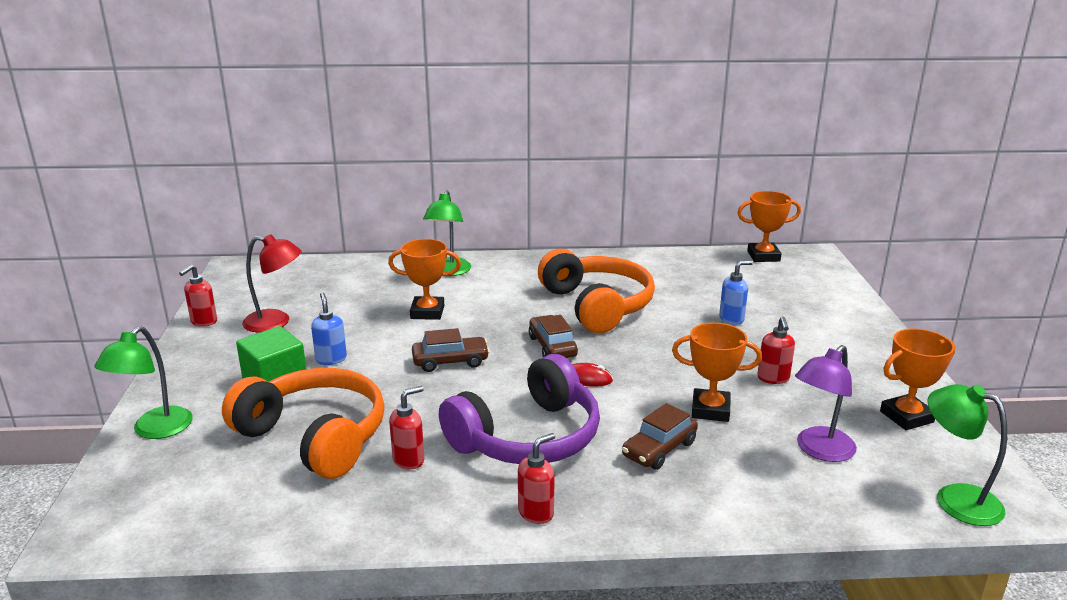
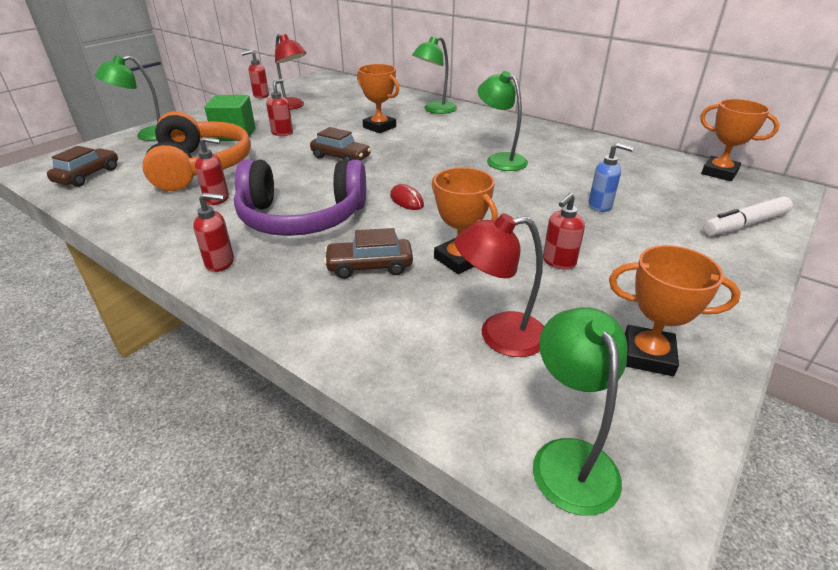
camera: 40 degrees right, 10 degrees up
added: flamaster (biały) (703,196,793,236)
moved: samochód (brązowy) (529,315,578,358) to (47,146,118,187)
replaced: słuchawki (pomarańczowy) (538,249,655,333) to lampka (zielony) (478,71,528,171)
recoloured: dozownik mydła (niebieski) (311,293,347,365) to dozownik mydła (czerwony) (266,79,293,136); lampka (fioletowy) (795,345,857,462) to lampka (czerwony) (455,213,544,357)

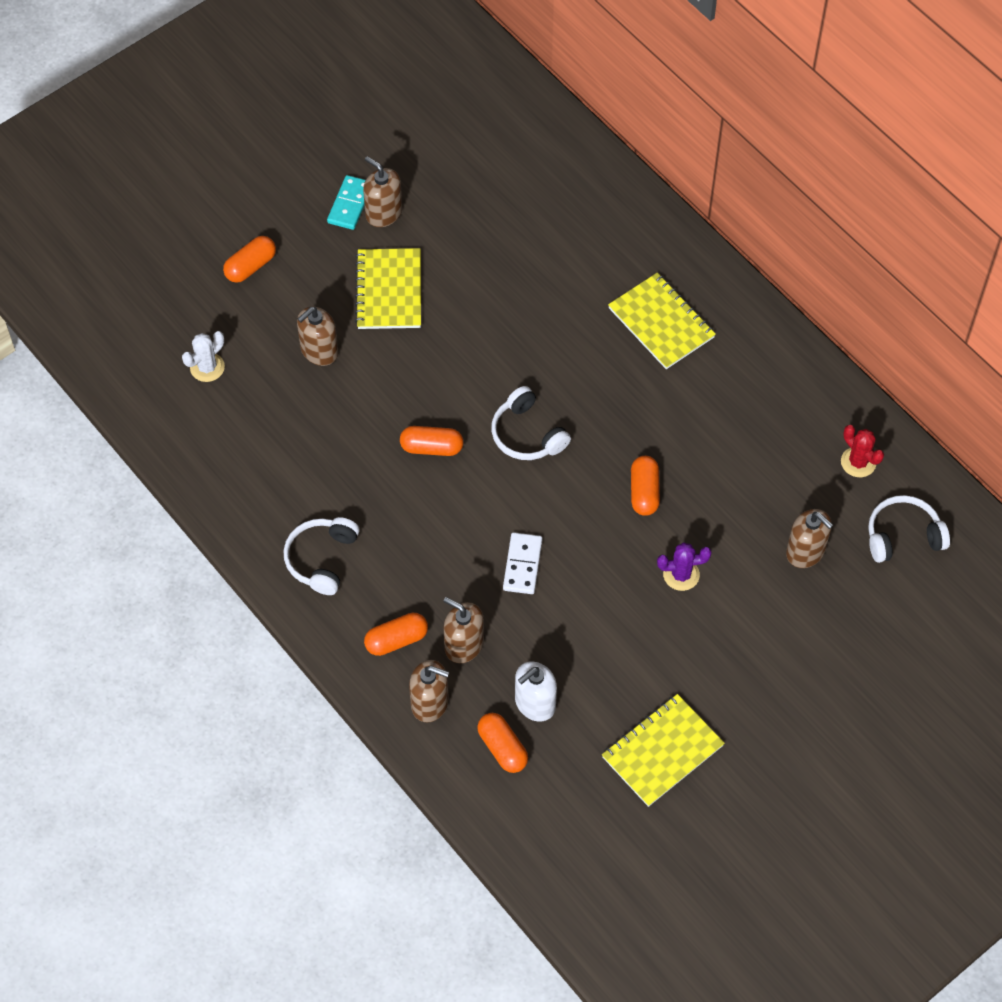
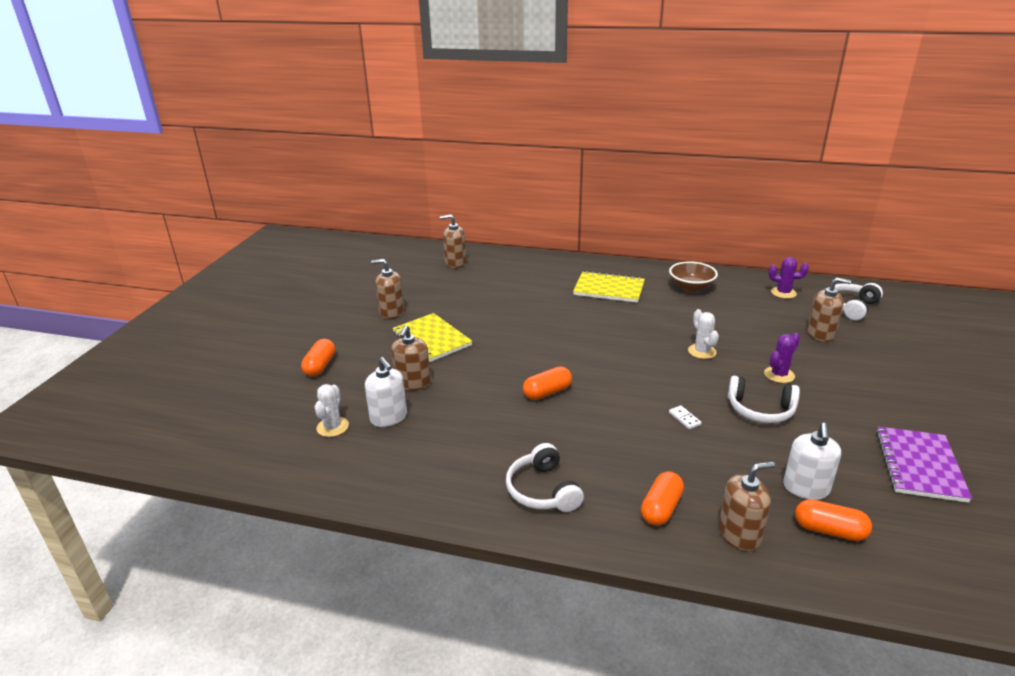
camera: 35 degrees left, 30 degrees down
removed: kostka domina (turkusowy) (327,175,366,230)
added: dozownik mydła (biały) (365,357,407,427); miska (brązowy) (669,261,718,292)
moved: dozownik mydła (brązowy) (443,597,484,663) to (440,214,467,268); słuchawki (biały) (491,386,571,460) to (728,376,800,423)
replaced: kapsułka (pomarańczowy) (631,456,660,516) to kaktus (biały) (688,309,719,359)
recoloured: zeszyt (żółty) (602,694,725,807) to zeszyt (fioletowy) (876,426,972,503); kaktus (czerwony) (841,425,884,477) to kaktus (fioletowy) (769,257,809,299)
resized: kostka domina (biały) (503,532,543,594) = (669,405,702,429) x0.57

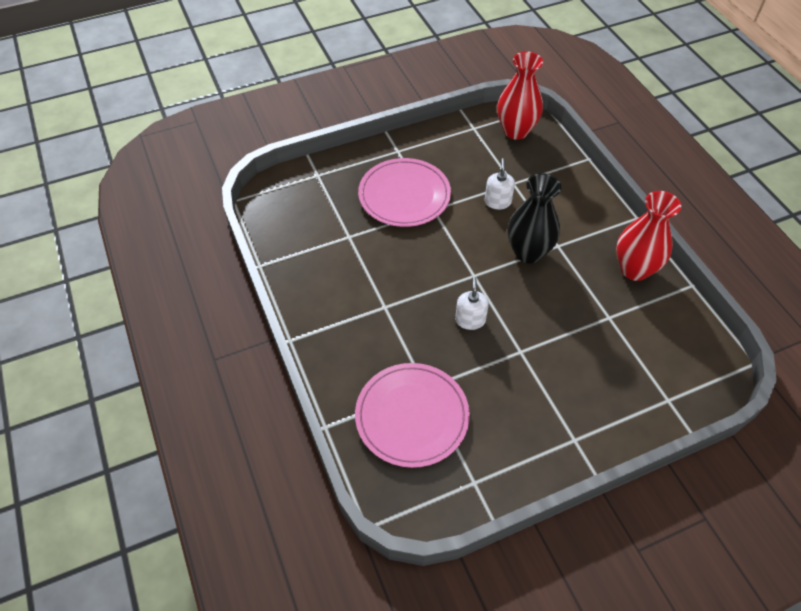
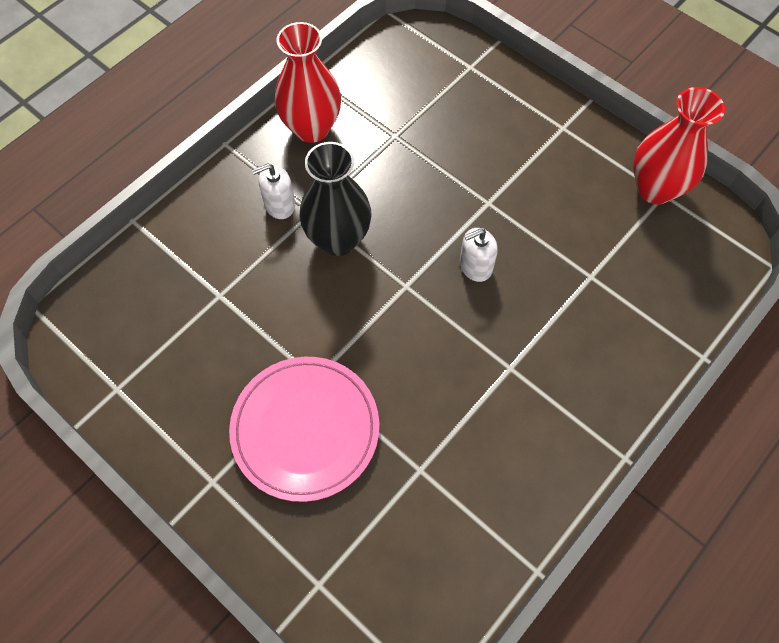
camera: 115 degrees left, 10 degrees up
removed: talerz (różowy) (355,363,470,468)
moved: dozownik mydła (biały) (484,158,515,209) to (252,163,295,219); wazon (czerwony) (497,52,543,140) to (633,87,725,204)

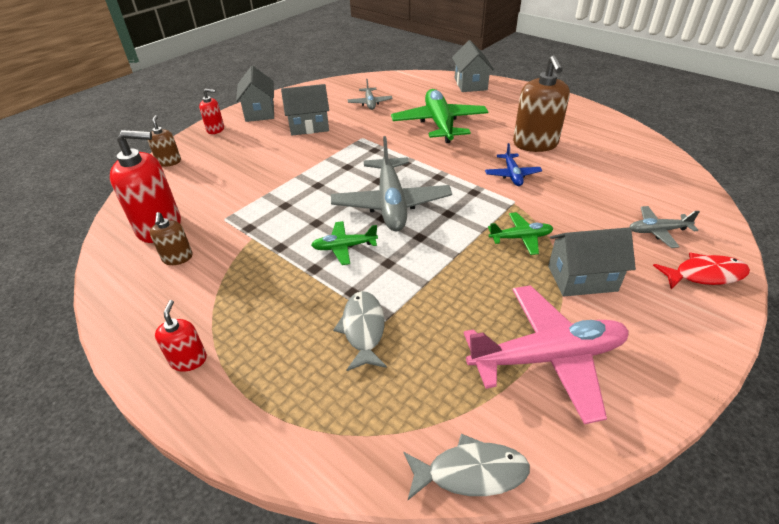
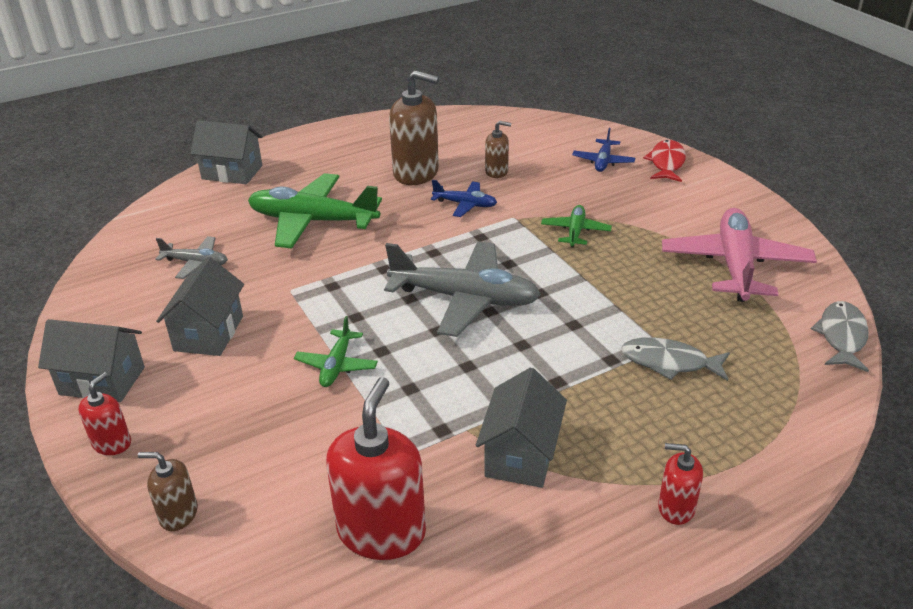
camera: 70 degrees left, 5 degrees down
moved: dozownik mydła (brązowy) (150,212,193,265) to (485,121,511,178); samolot (zielony) (311,221,378,265) to (294,316,378,387); domek (szary) (548,227,636,296) to (476,368,567,488)
recoloured: samolot (szary) (630,206,700,248) to samolot (niebieski) (572,128,635,172)

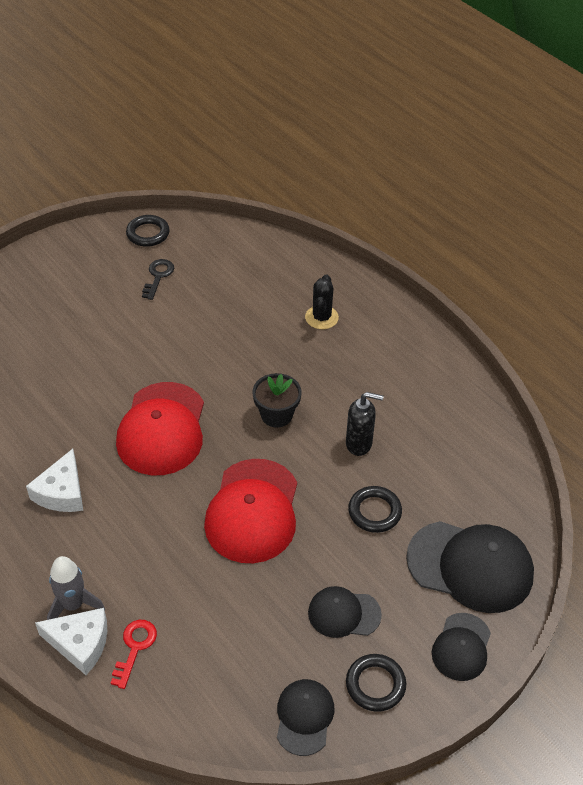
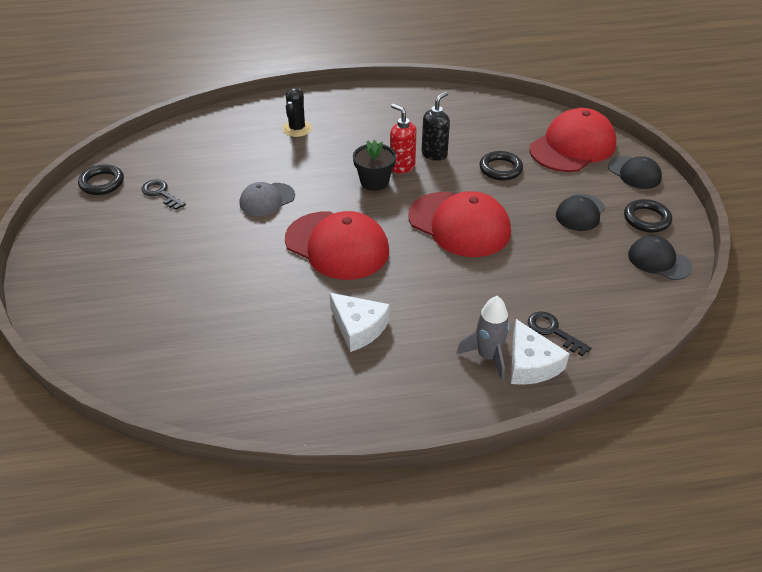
camera: 60 degrees left, 5 degrees down
added: czapka (szary) (240,182,295,216); dozownik mydła (czerwony) (390,104,417,173)
recoloured: klucz (czerwony) (111,620,157,689) to klucz (czarny) (528,312,591,356); czapka (czarny) (406,521,534,613) to czapka (czerwony) (529,108,616,172)
turned: ser (biały) (35,608,107,675) = (511,319,570,385) 120 degrees clockwise; kaktus (czarny) (305,274,339,329) = (282,88,312,137) 60 degrees clockwise

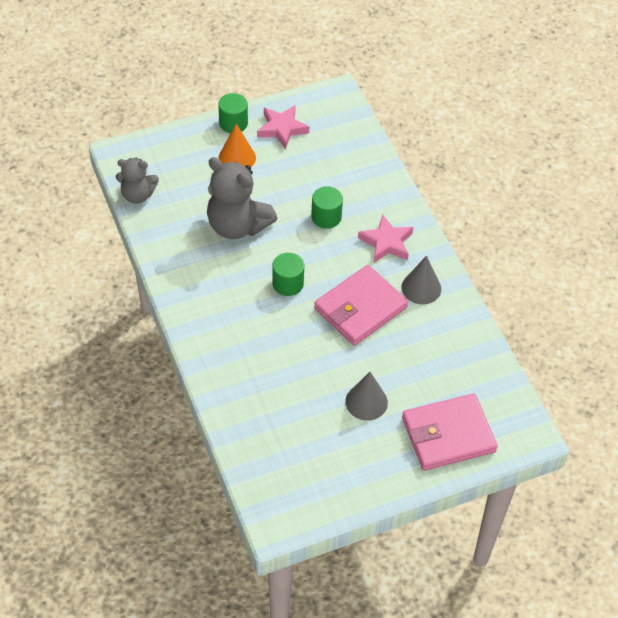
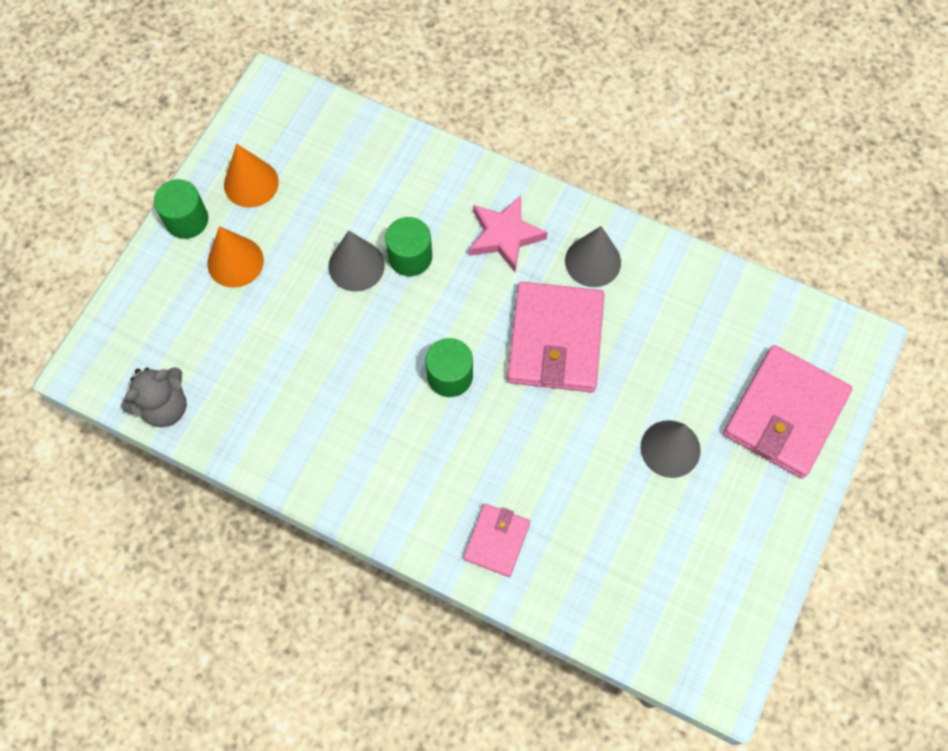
camera: 40 degrees left, 15 degrees up
removed: miś (szary) (207,157,277,239)
added: stożek (szary) (328,230,385,292); portfel (różowy) (464,504,530,577)
replaced: gwiazda (różowy) (257,105,309,149) to stożek (pomarańczowy) (224,144,279,208)

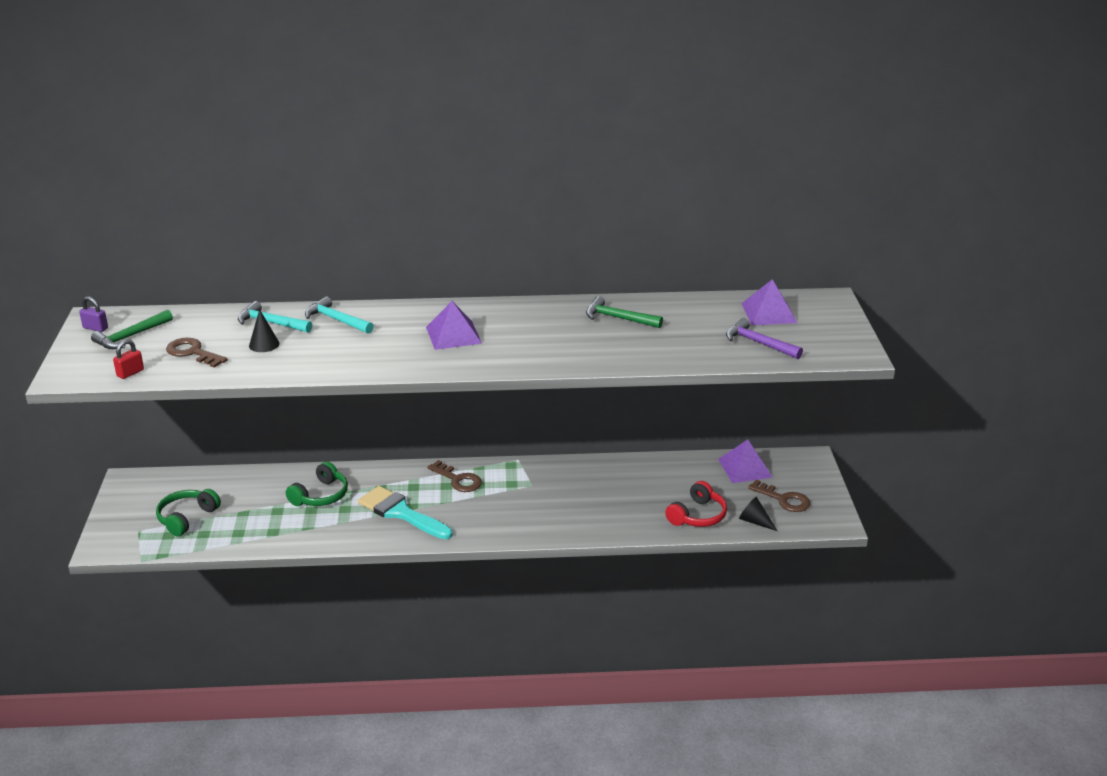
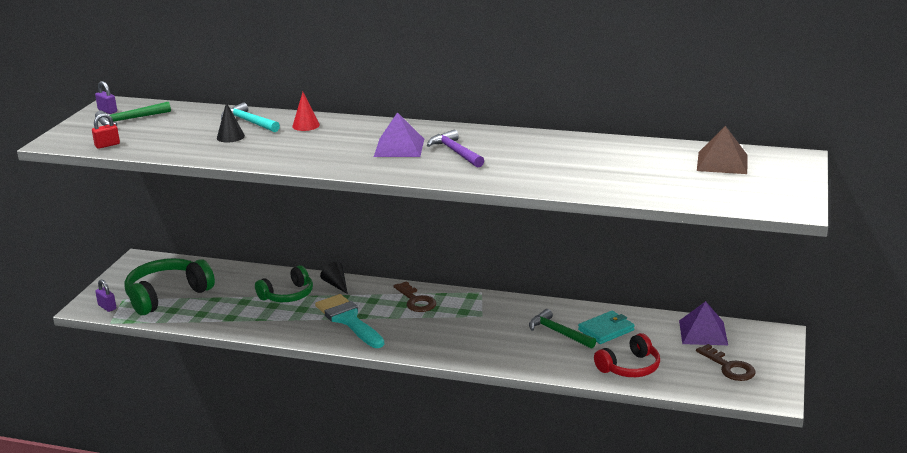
camera: 20 degrees right, 5 degrees down
removed: klucz (brązowy) (166,338,228,368)
added: kłódka (fioletowy) (95,279,116,312); portfel (turkusowy) (578,311,635,344)
moved: młotek (zielony) (586,296,663,328) to (529,309,596,349); młotek (fioletowy) (726,318,803,359) to (427,130,484,168); stożek (czarny) (739,497,777,531) to (320,262,348,294)
replaced: młotek (turkusowy) (305,296,374,334) to stożek (czerwony) (292,92,320,131)
recoloured: piramida (fioletowy) (741,279,797,325) to piramida (brązowy) (697,126,748,174)
resized: słuchawki (zielony) (156,489,221,536) = (124,258,215,315) x1.54

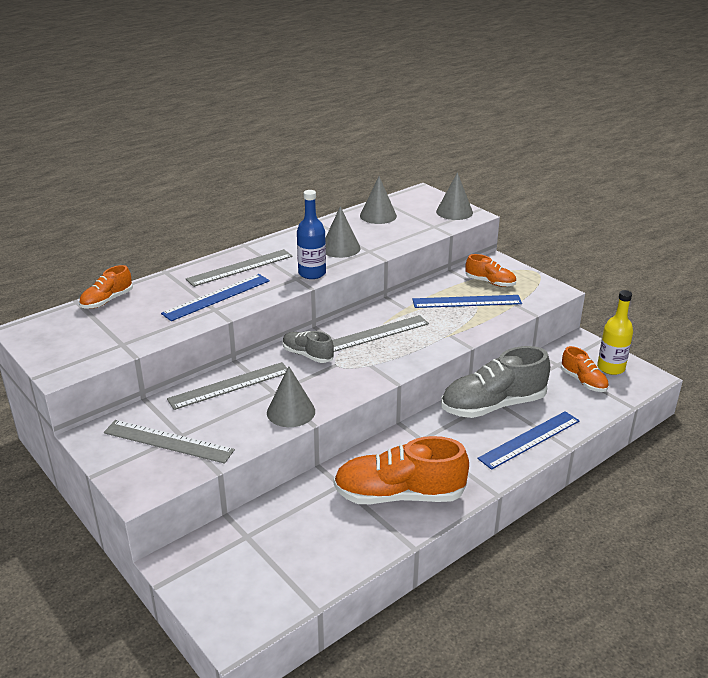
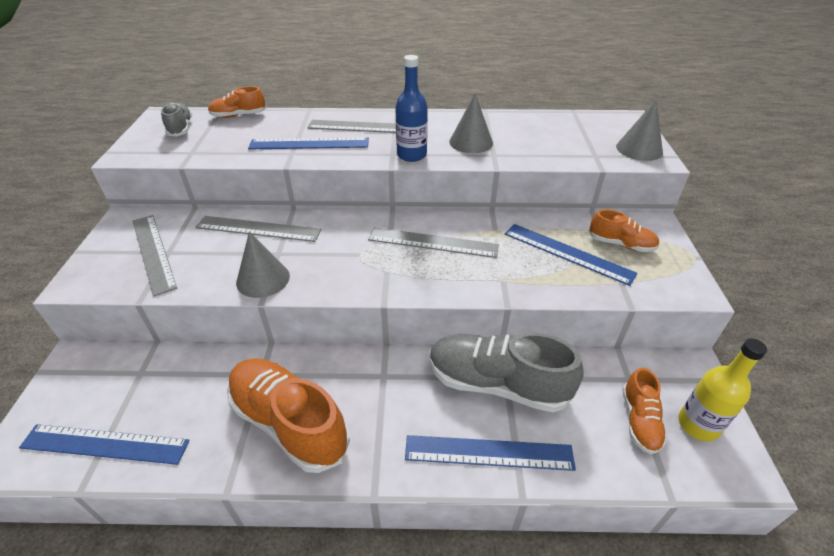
camera: 40 degrees right, 10 degrees up
removed: stożek (szary) (360,177,397,224)
added: linijka (niebieski) (19,424,190,465)
moved: but (szary) (283,331,334,363) to (161,103,193,137)
turned: but (pomarańczowy) (466,254,516,287) = (589,209,659,252) 45 degrees counterclockwise

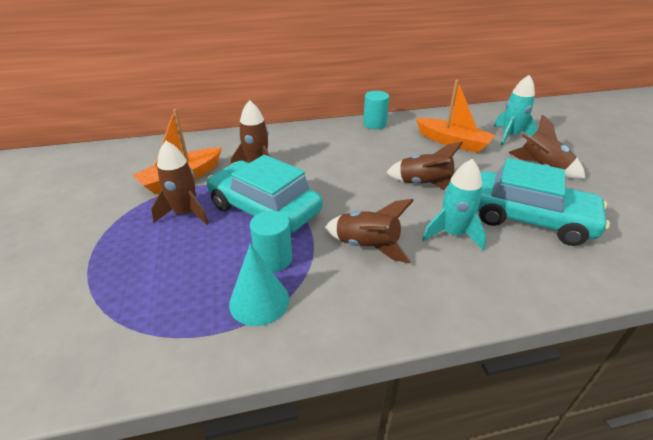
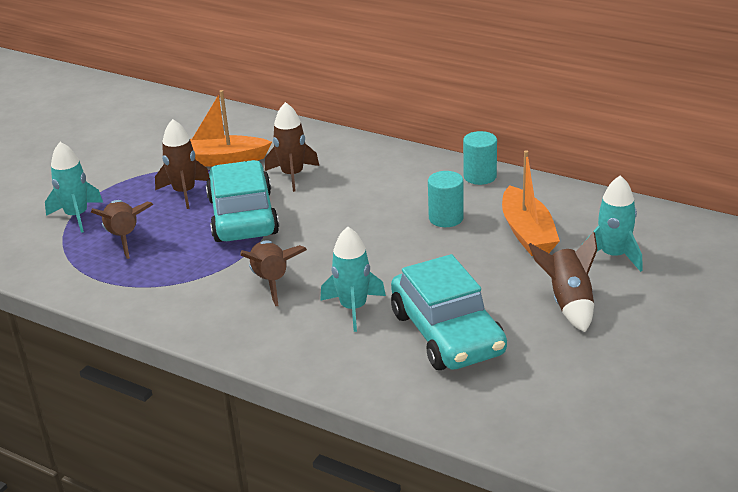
camera: 45 degrees right, 5 degrees down
removed: stożek (turkusowy) (229,243,289,326)
added: rakieta (turkusowy) (45,142,103,233)
moved: walec (turkusowy) (250,210,292,272) to (428,171,464,227); rakieta (brązowy) (386,141,463,190) to (91,200,153,259)

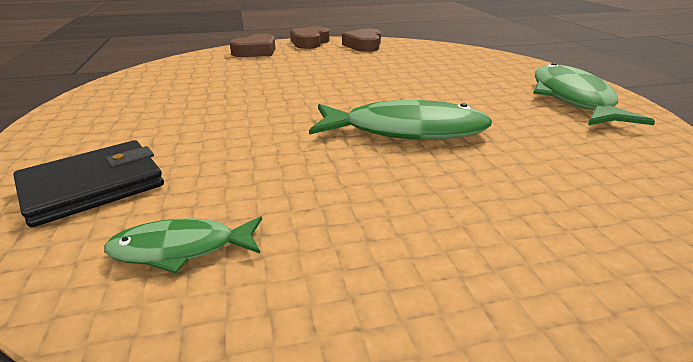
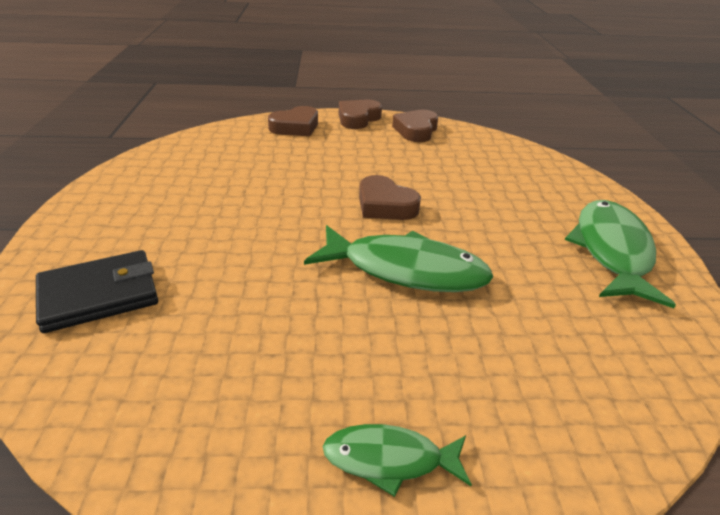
camera: 10 degrees right, 5 degrees up
added: serce (brązowy) (359,175,421,220)
moved: ryba (zielony) (104,216,262,274) to (323,424,472,497)

